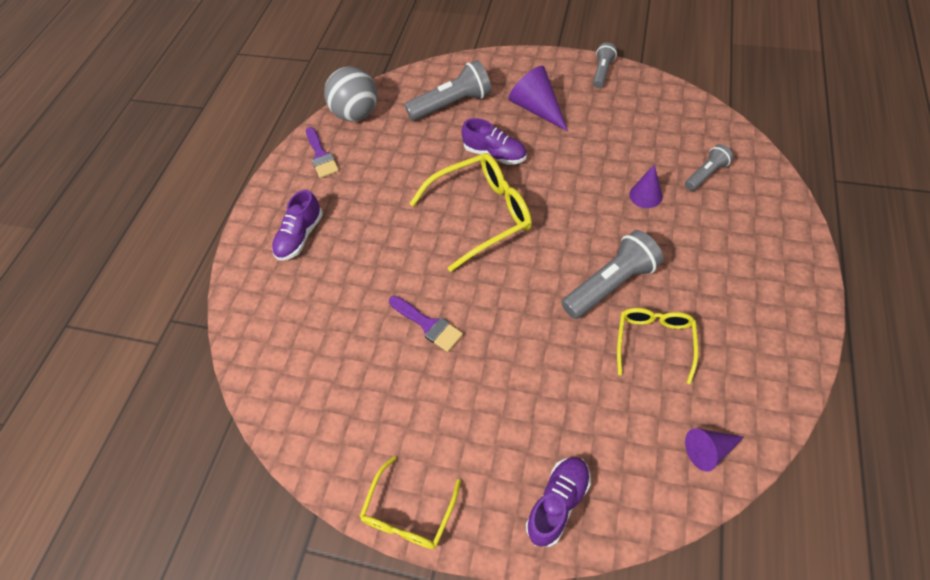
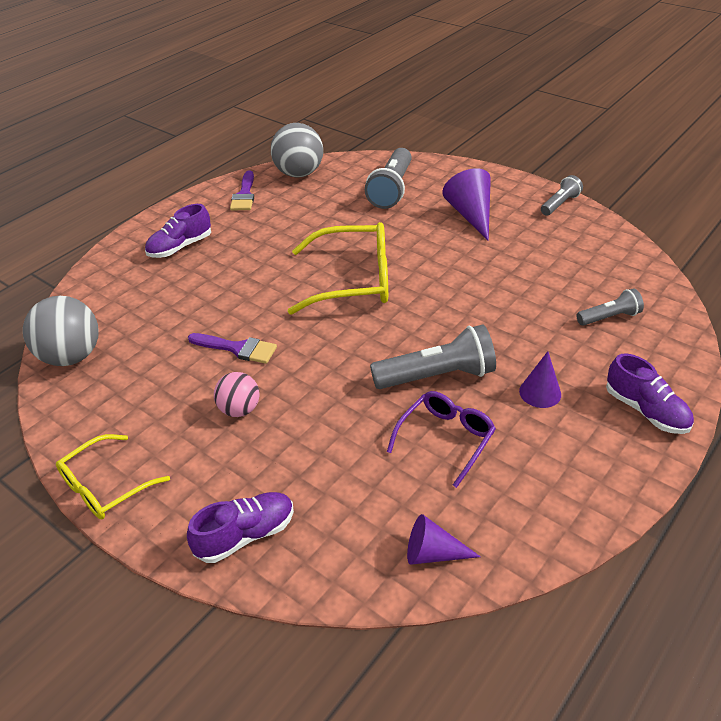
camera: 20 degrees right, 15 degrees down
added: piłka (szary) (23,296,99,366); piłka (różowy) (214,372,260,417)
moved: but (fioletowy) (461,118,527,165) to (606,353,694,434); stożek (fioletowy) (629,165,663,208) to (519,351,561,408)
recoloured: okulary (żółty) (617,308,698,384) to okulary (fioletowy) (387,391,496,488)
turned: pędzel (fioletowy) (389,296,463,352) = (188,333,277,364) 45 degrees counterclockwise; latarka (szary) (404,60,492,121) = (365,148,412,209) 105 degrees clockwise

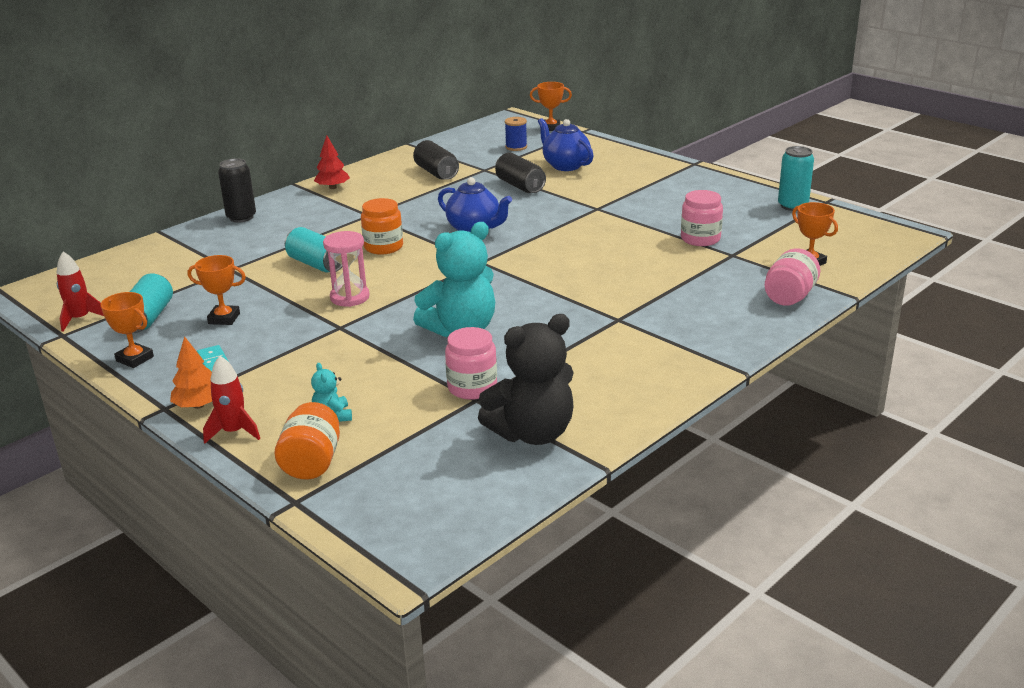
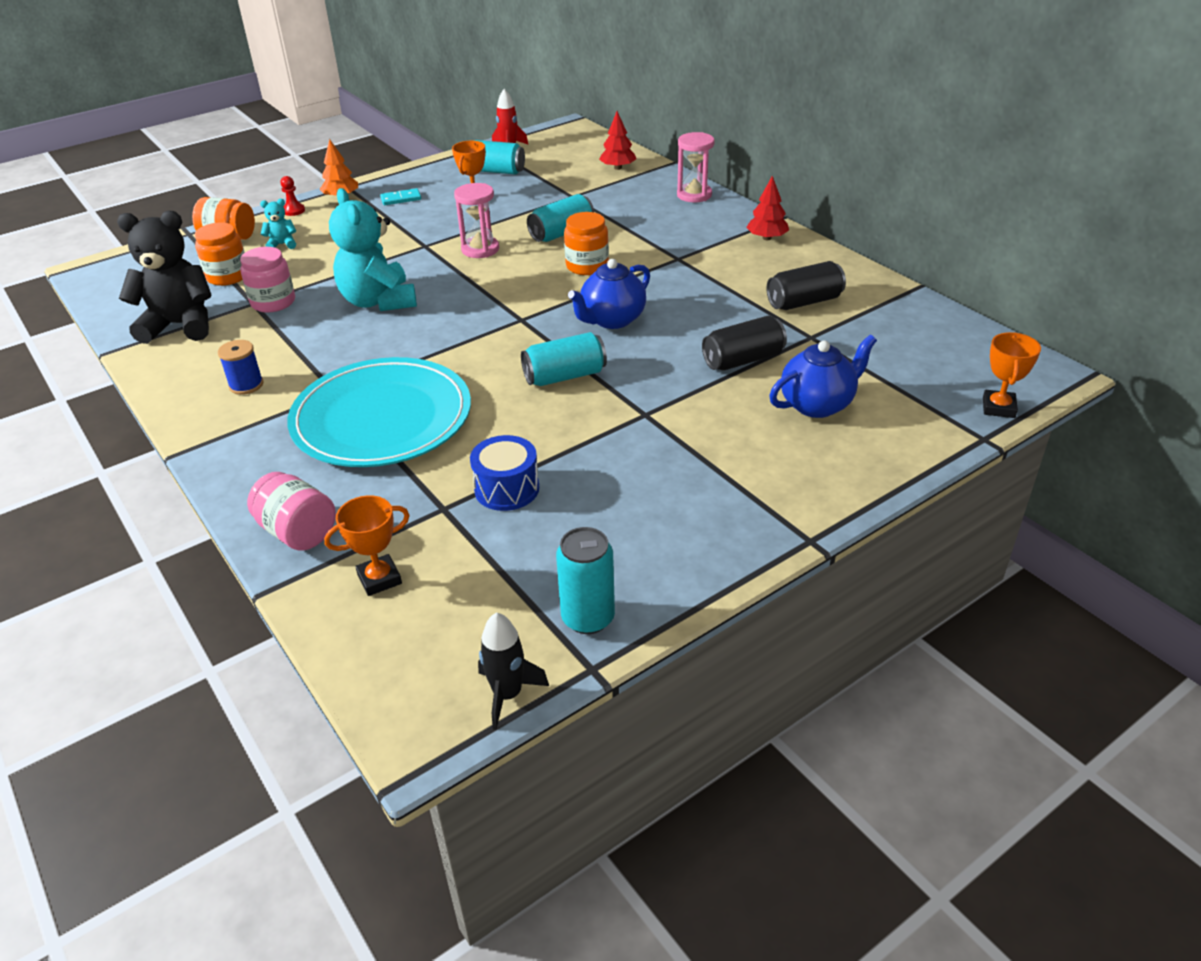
camera: 100 degrees right, 10 degrees up
removed: puchar (pomarańczowy) (100,292,154,368)
added: słoik (pomarańczowy) (195,222,245,286); talerz (turkusowy) (287,357,471,467); rakieta (czarny) (478,612,549,730); puszka (turkusowy) (521,332,607,386); drzewko (czerwony) (599,111,637,170)
moved: szpulka (niebieski) (505,117,527,151) to (218,340,263,395)
replaced: rakieta (czerwony) (203,356,260,444) to pionek (czerwony) (281,176,305,216); puszka (czarny) (218,158,256,223) to klepsydra (różowy) (677,132,715,202); słoik (różowy) (681,190,723,246) to bęben (niebieski) (470,435,539,511)
turned: miś (czarny) (478,314,574,445) = (117,211,211,344) 105 degrees clockwise

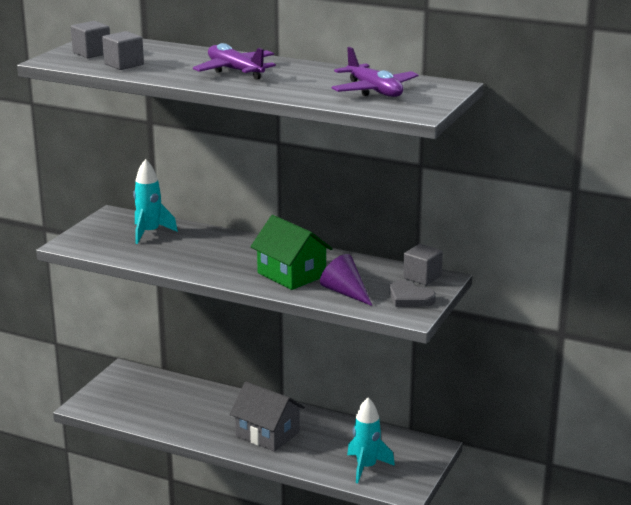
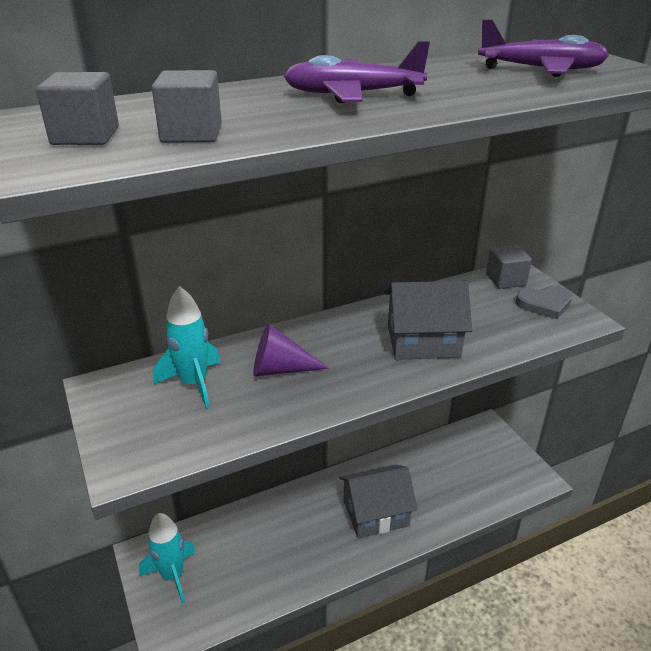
camera: 50 degrees left, 10 degrees up
moved: stożek (fioletowy) (320,254,372,306) to (253,324,330,376); rakieta (turkusowy) (347,398,395,483) to (139,513,196,603)
recoloured: domek (zielony) (251,215,333,290) to domek (szary) (385,281,472,360)

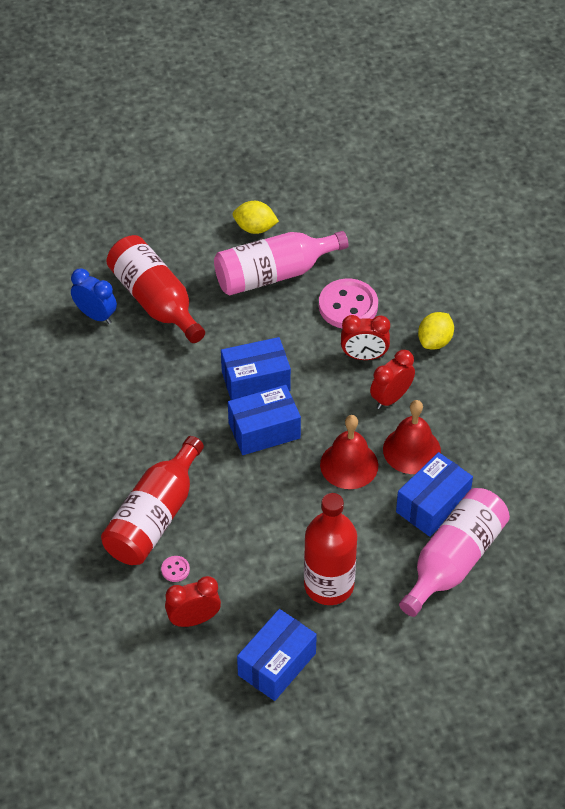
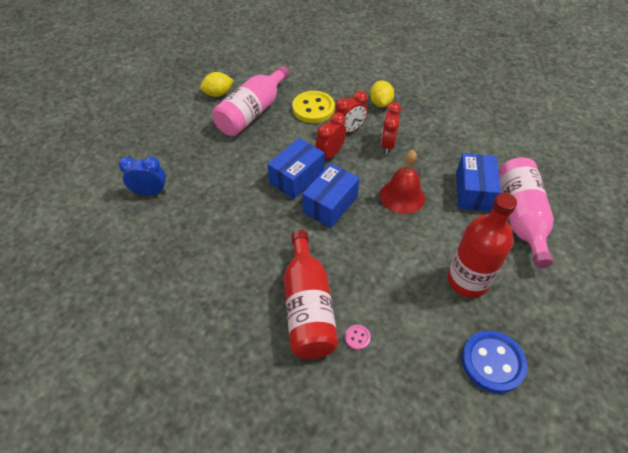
camera: 35 degrees left, 0 degrees up
removed: butelka (czerwony) (106,235,205,343); dzwonek (czerwony) (383,400,441,474)
moved: budzik (czerwony) (165,576,221,627) to (315,112,346,161)
replaced: pudełko (niebieski) (237,609,317,701) to guzik (niebieski) (461,331,527,393)
recoloured: guzik (różowy) (319,278,378,329) to guzik (żółty) (292,91,335,123)

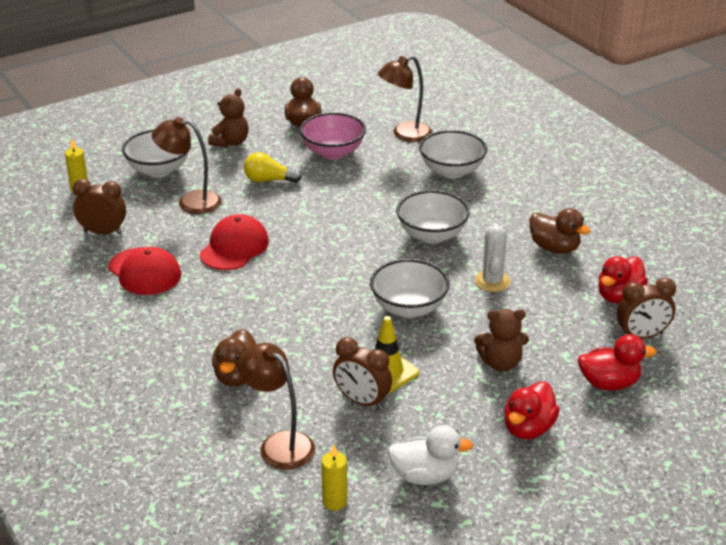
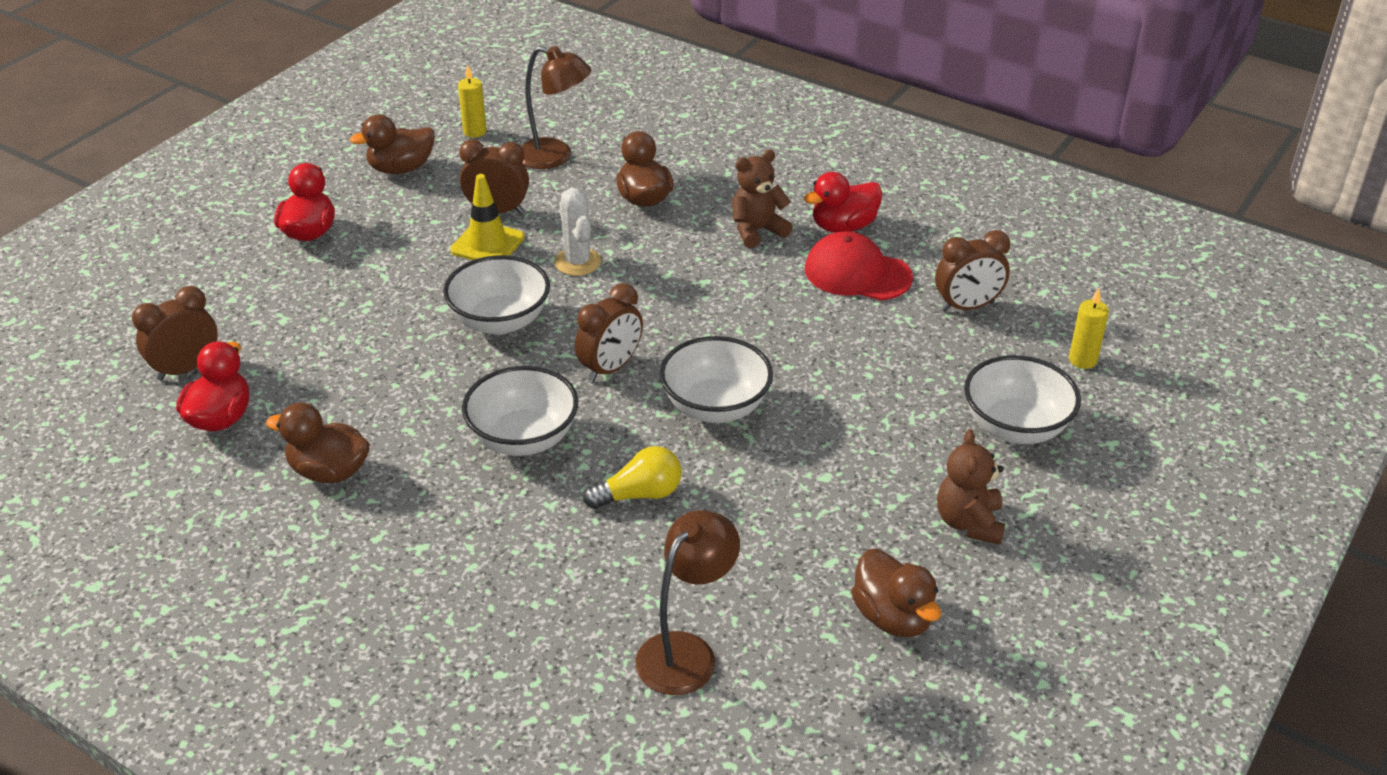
camera: 155 degrees right, 5 degrees up
removed: lampka (brązowy) (152,117,221,214); czapka (czerwony) (200,214,269,270); miska (różowy) (300,112,366,159)
added: budzik (brązowy) (575,283,643,382)
moved: żarówka (żółty) (244,152,302,183) to (583,446,681,509); miska (biały) (419,130,487,179) to (660,336,773,423); miś (brązowy) (474,309,529,372) to (732,150,793,248); kaktus (biały) (475,223,511,292) to (554,188,601,276); kaczka (czerwony) (578,334,657,390) to (804,172,882,232)
recoloured: kaczka (biały) (388,425,473,485) to kaczka (brązowy) (350,115,435,174)

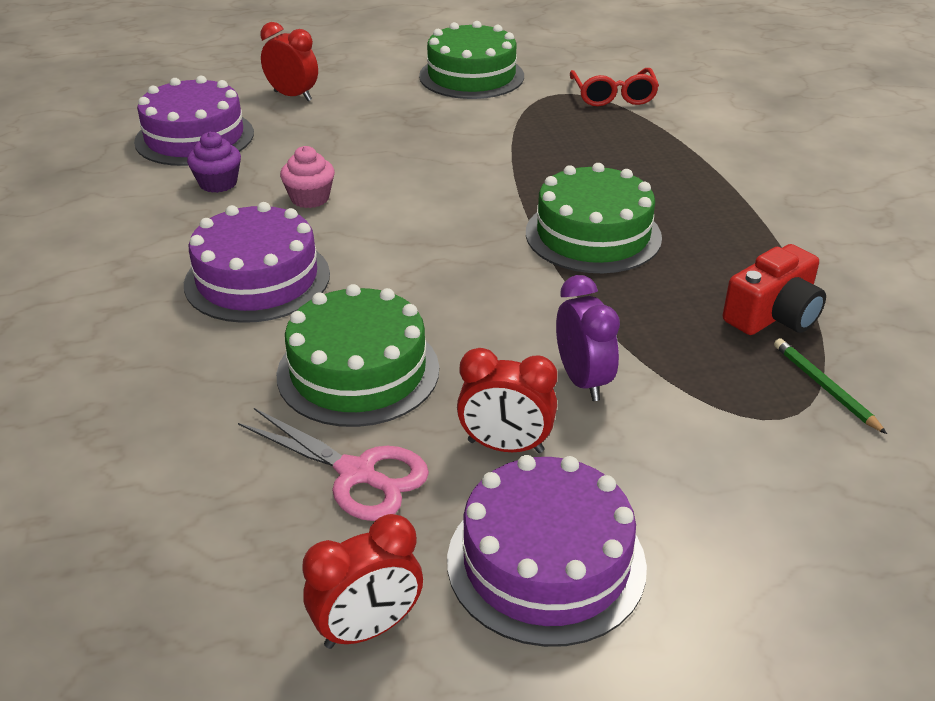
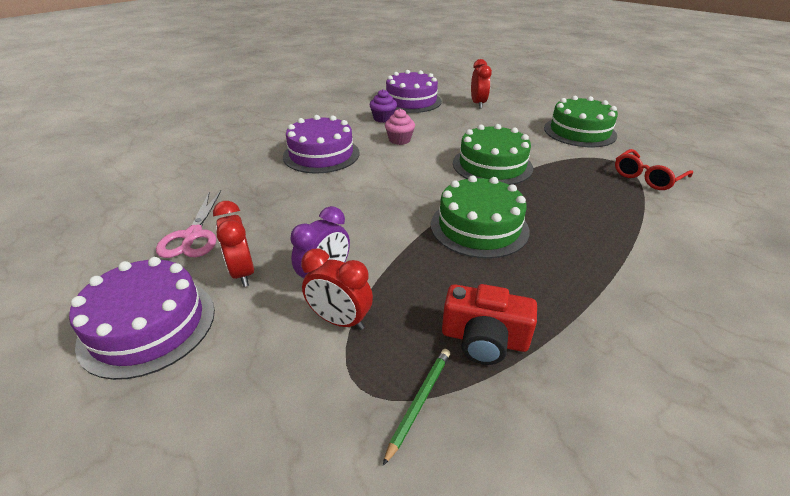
camera: 55 degrees right, 0 degrees up
moved: tort (zielony) (277,284,439,427) to (453,124,533,185); budzik (czerwony) (302,514,423,649) to (301,248,373,330)

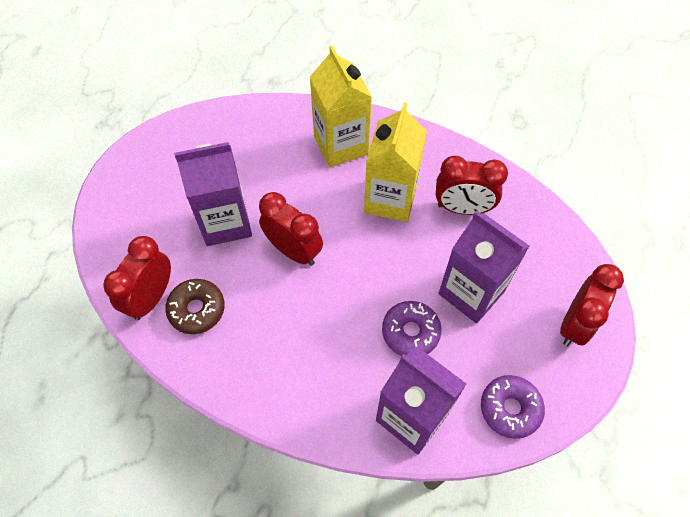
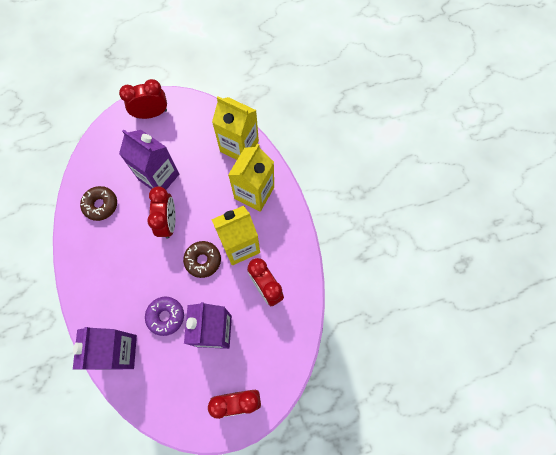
camera: 50 degrees right, 10 degrees up
removed: donut (fioletowy) (481,375,545,439)
added: donut (brązowy) (183,241,221,278); karton mleka (żółty) (212,96,259,160)
moved: budzik (czerwony) (103,236,171,320) to (119,79,167,119)

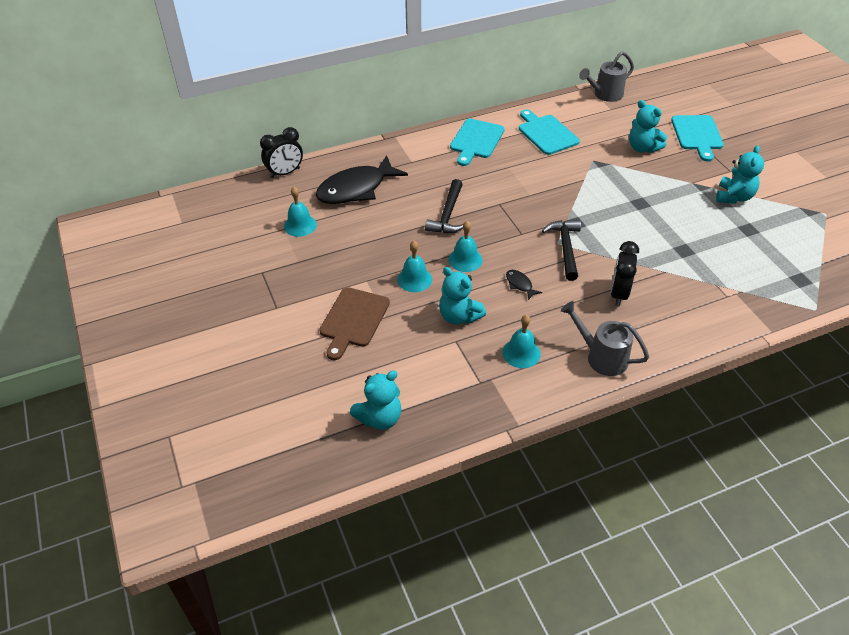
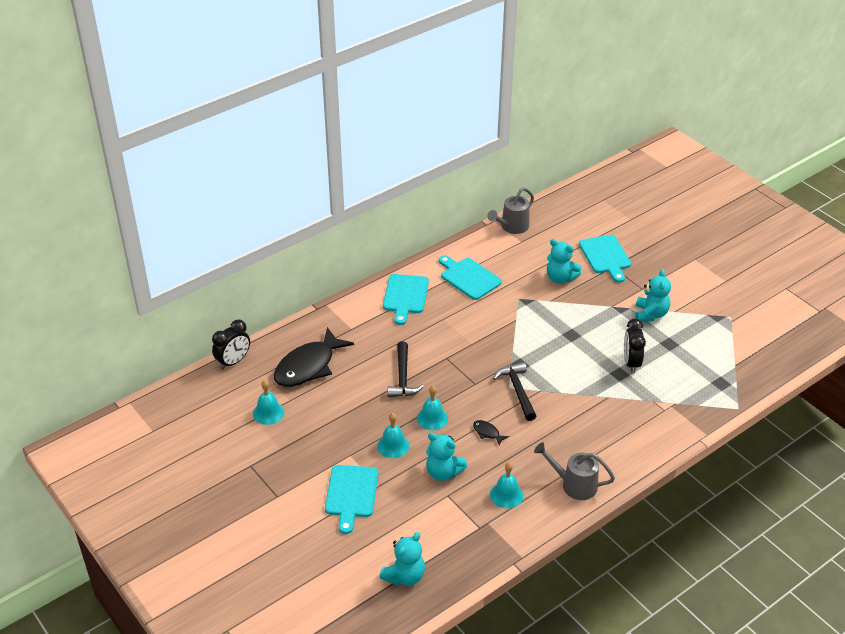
camera: 15 degrees left, 5 degrees down
moved: budzik (czarny) (611,241,639,306) to (624,319,646,373)
recoloured: deska do krojenia (brązowy) (319,287,390,360) to deska do krojenia (turkusowy) (325,465,378,534)

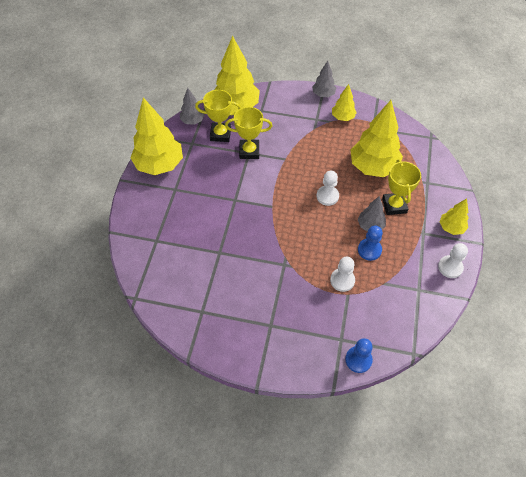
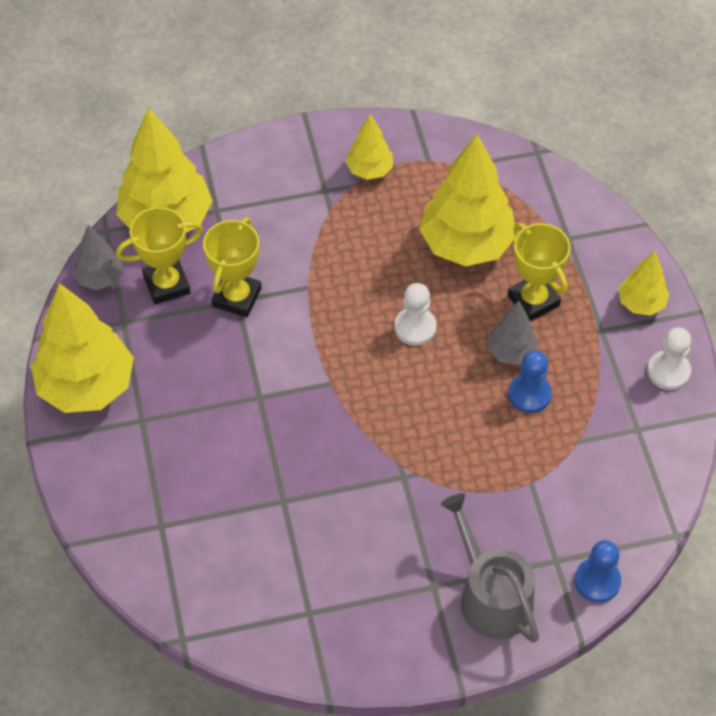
camera: 25 degrees left, 0 degrees up
removed: drzewko (szary) (312,61,336,97); pionek (biały) (330,257,355,292)
added: konewka (szary) (441,493,539,643)
turned: puchar (żółty) (225,107,273,159) = (203,217,261,317) 45 degrees counterclockwise

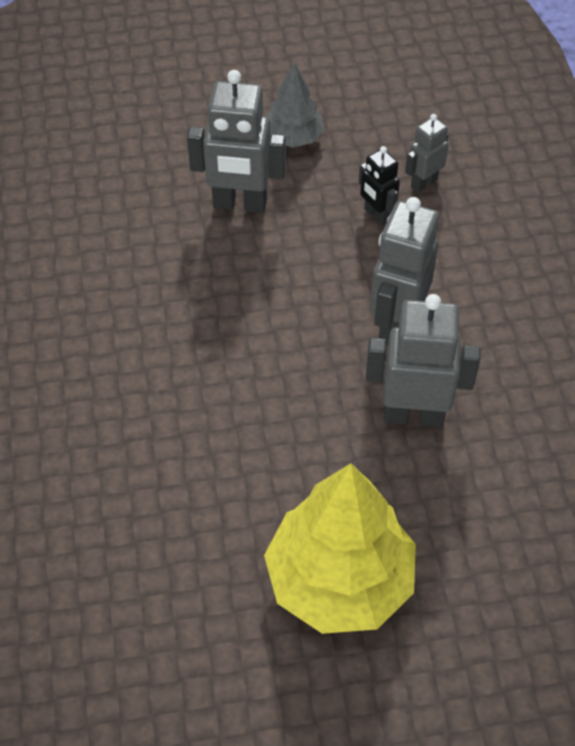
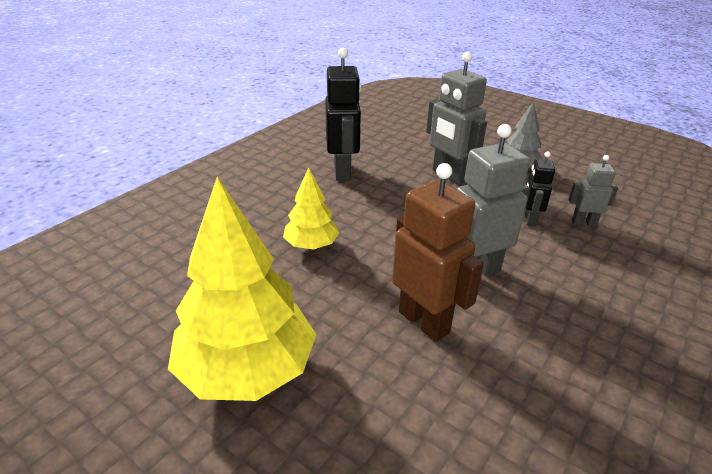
camera: 45 degrees right, 20 degrees down
added: drzewko (żółty) (283,167,339,250); robot (czarny) (325,48,361,181)
recoloured: robot (szary) (365,294,481,427) to robot (brązowy) (392,163,484,342)

